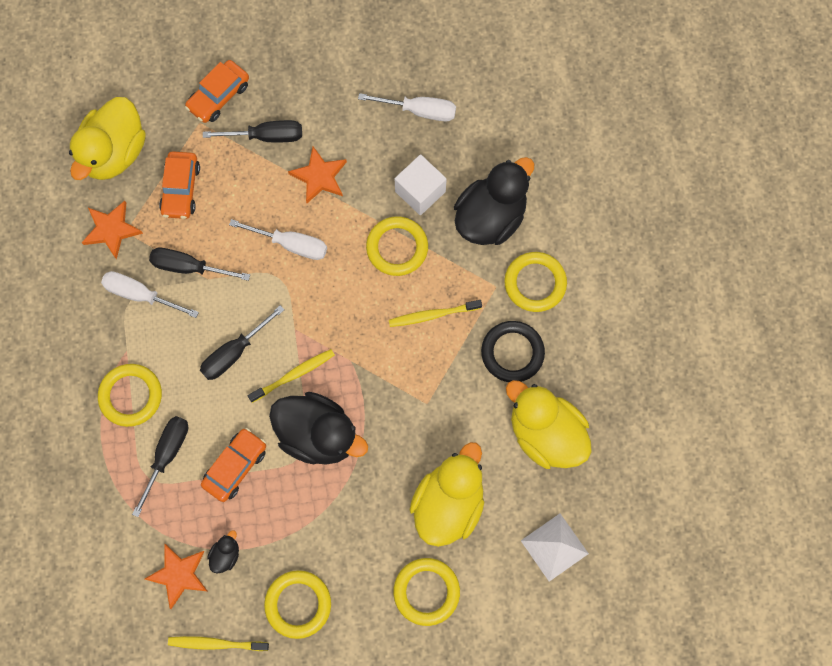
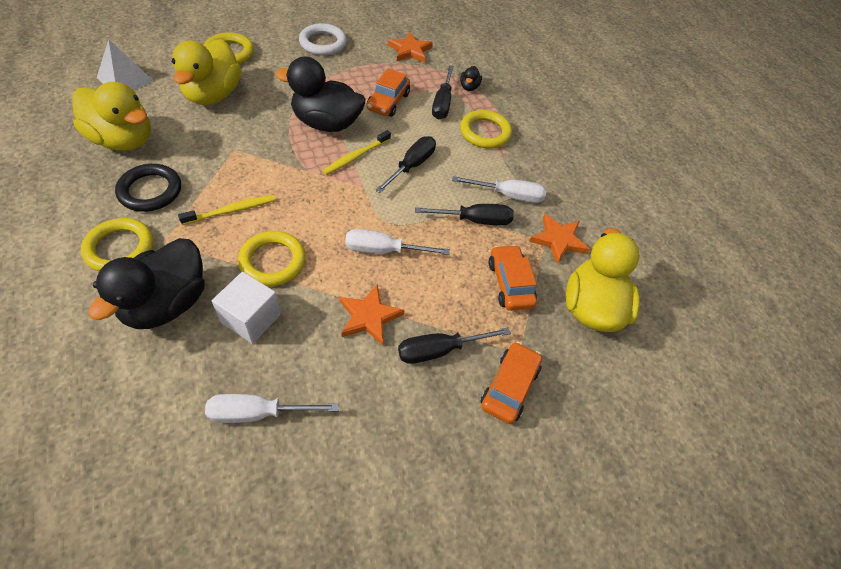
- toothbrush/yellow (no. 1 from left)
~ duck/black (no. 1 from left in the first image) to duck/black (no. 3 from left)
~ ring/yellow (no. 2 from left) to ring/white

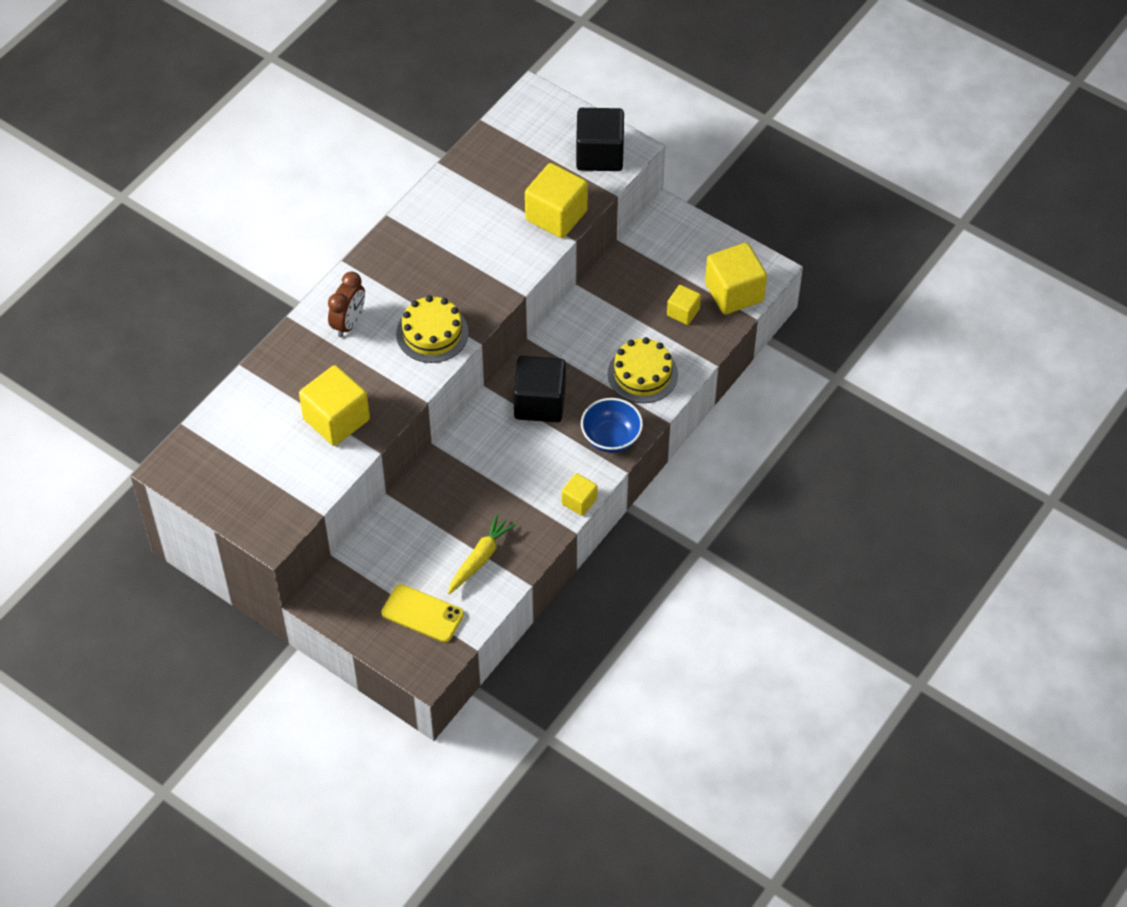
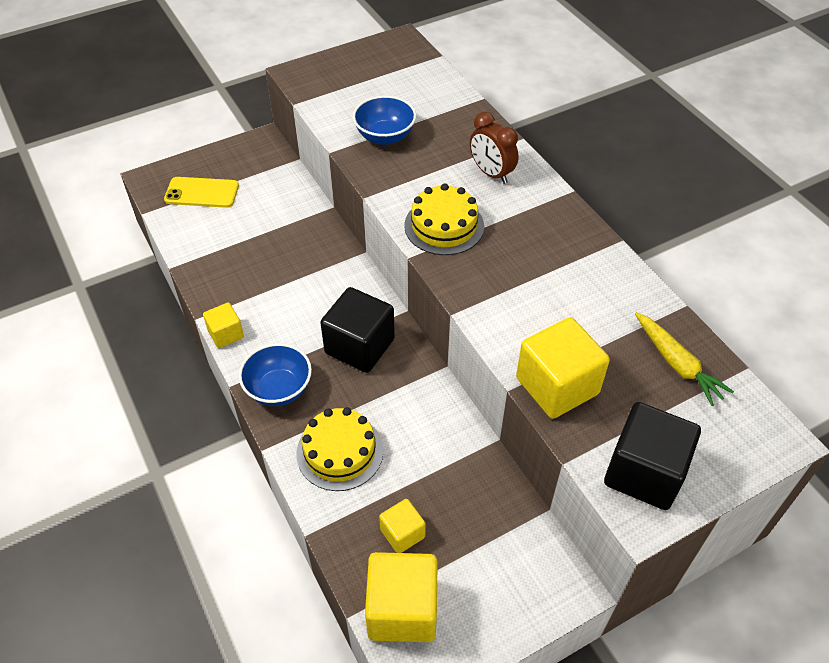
~ carrot/yellow
~ cube/yellow (no. 1 from left) to bowl/blue (no. 2 from left)
~ phone/yellow 45 degrees clockwise

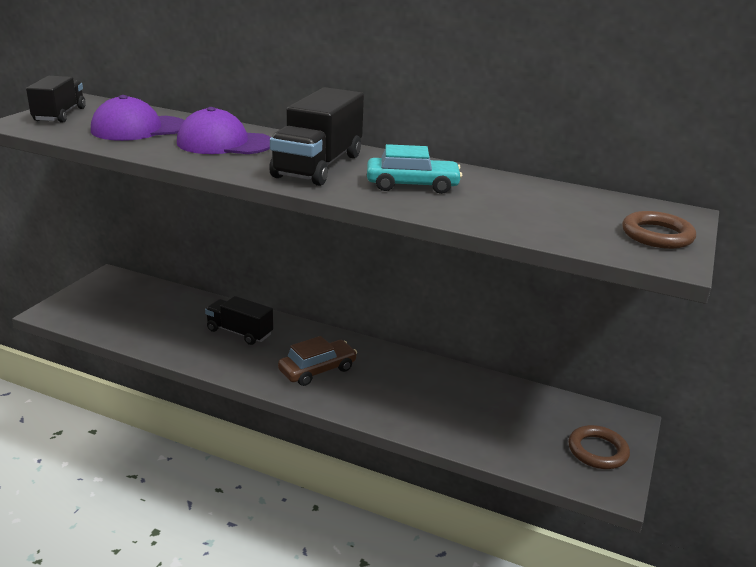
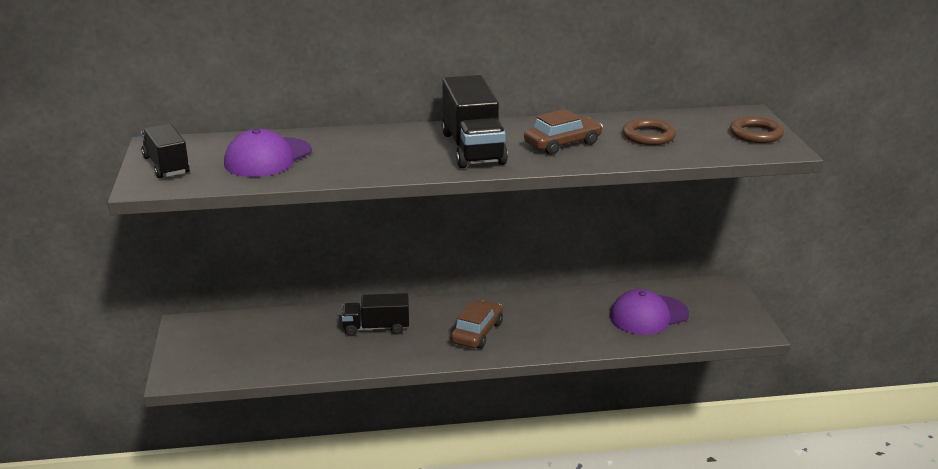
~ cap/purple (no. 2 from left)
~ ring/brown (no. 1 from left)
~ car/turquoise to car/brown (no. 2 from left)

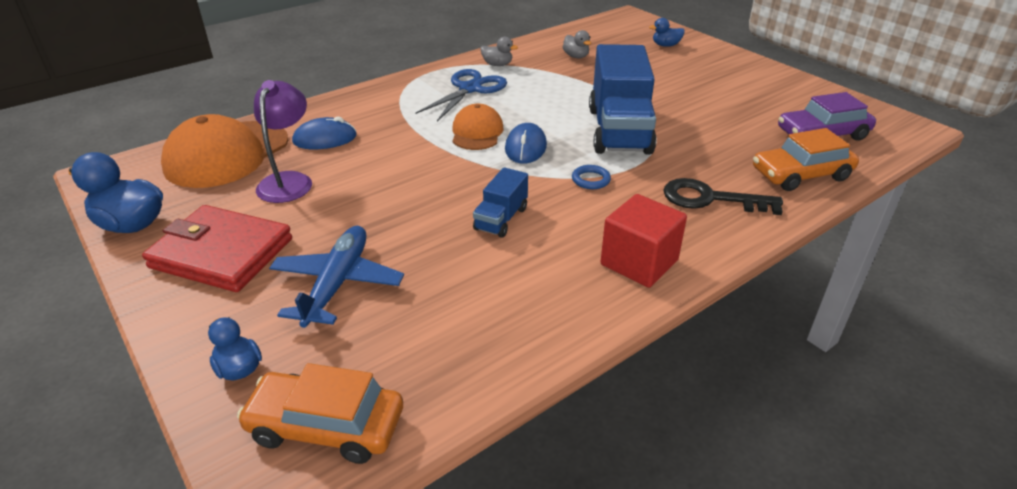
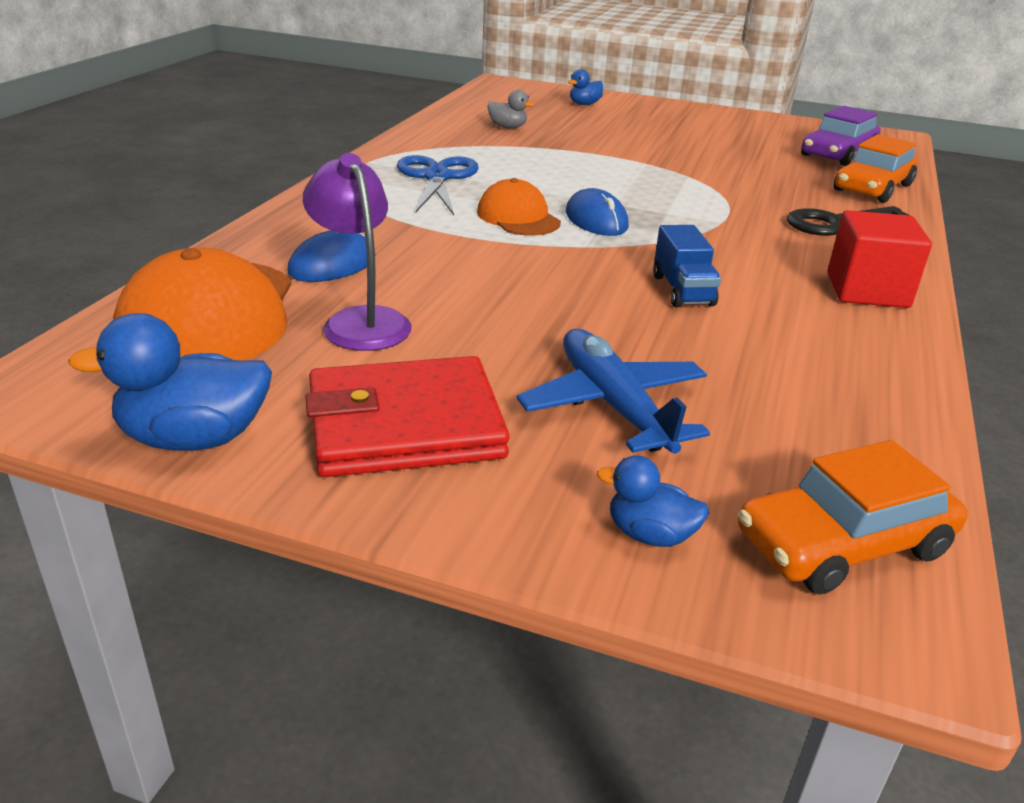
- duck/grey (no. 1 from left)
- ring/blue
- truck/blue (no. 2 from left)

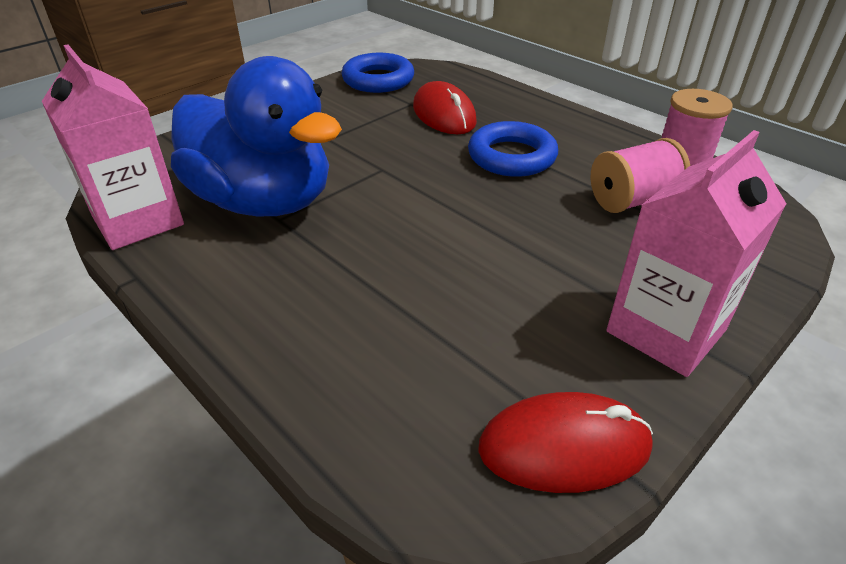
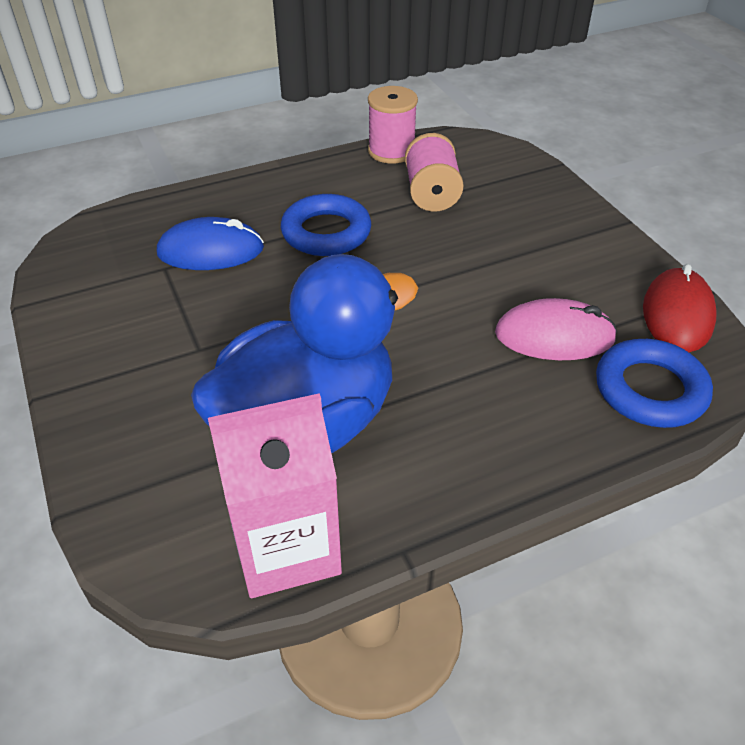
- carton/pink (no. 2 from left)
+ mouse/pink
~ ring/blue (no. 1 from left in the first image) to ring/blue (no. 2 from left)
~ mouse/red (no. 1 from left) to mouse/blue

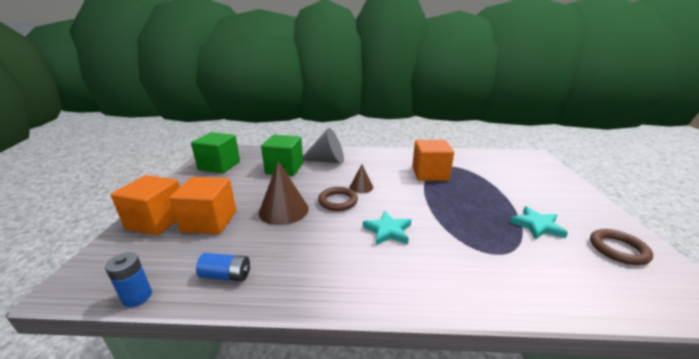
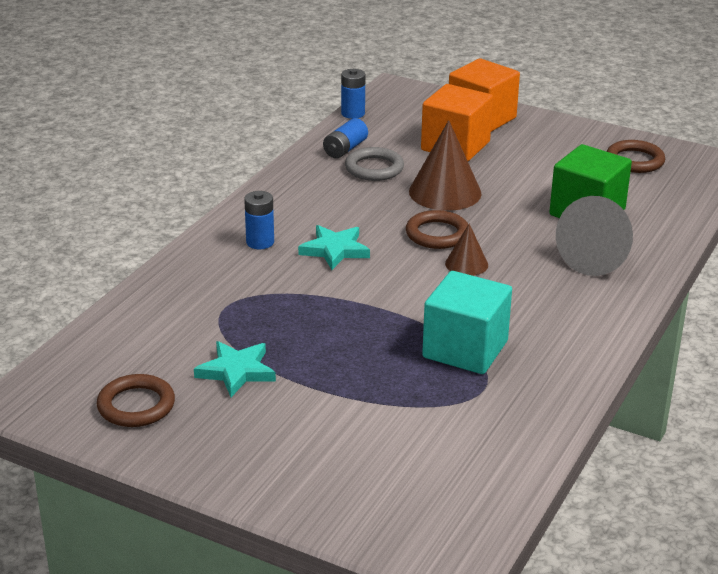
+ battery/blue (no. 1 from left)
+ ring/grey
~ cube/green (no. 1 from left) to ring/brown (no. 3 from left)
~ cube/orange (no. 3 from left) to cube/turquoise

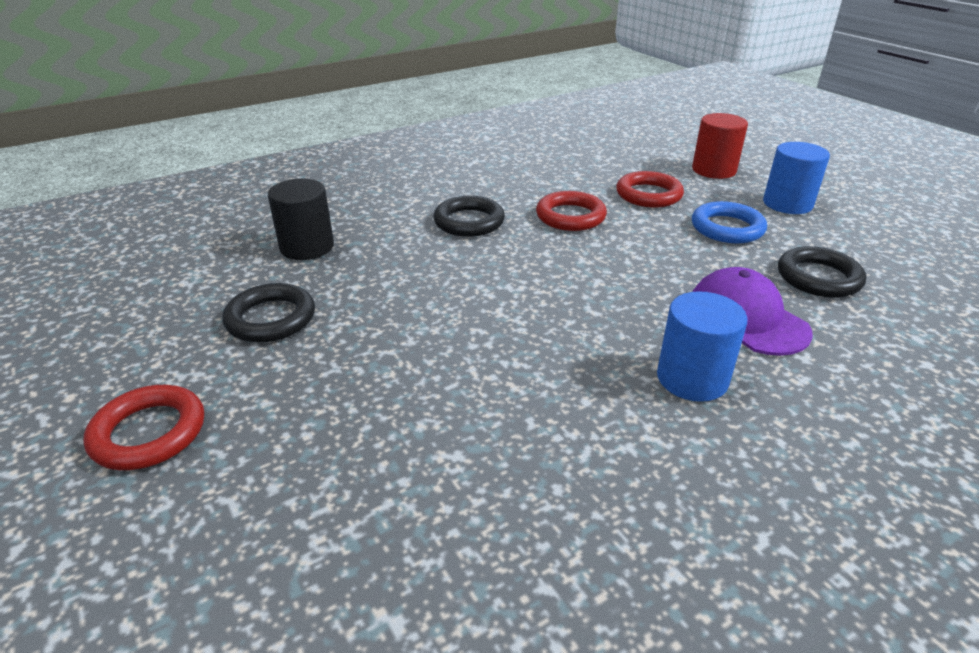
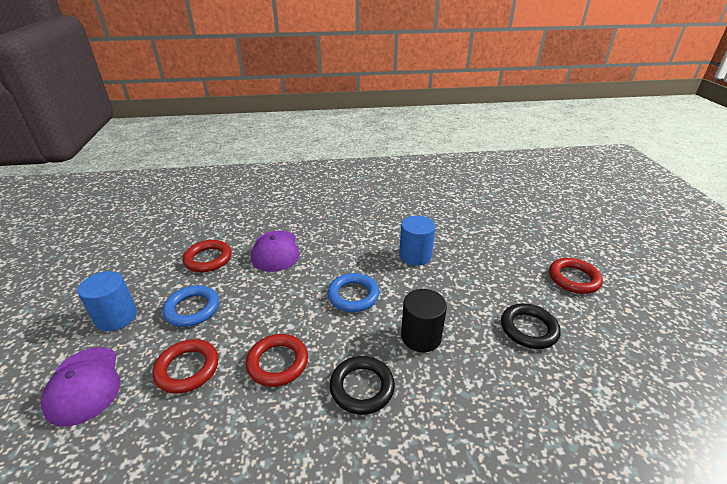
+ ring/blue (no. 2 from left)
~ cylinder/black
~ cylinder/blue (no. 1 from left in the first image) to cylinder/blue (no. 2 from left)
~ cylinder/red to cap/purple (no. 1 from left)
~ ring/black (no. 3 from left) to ring/red (no. 2 from left)

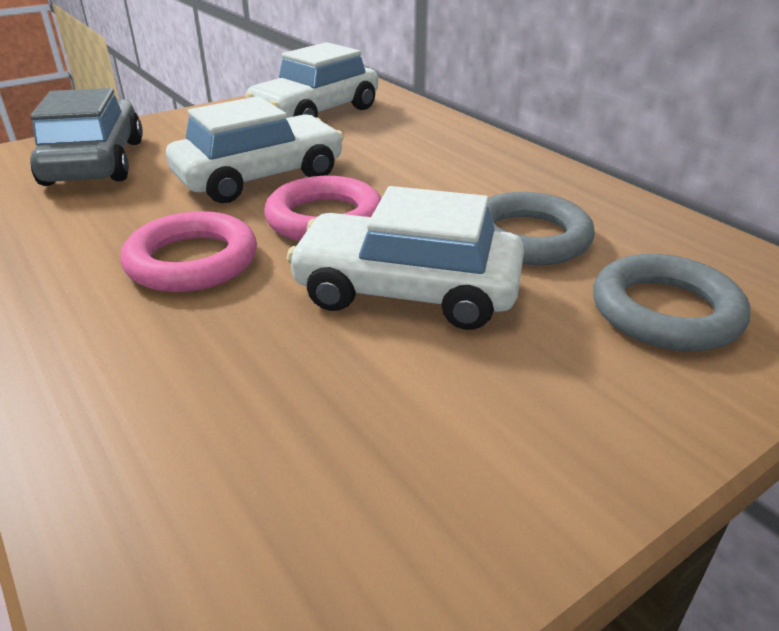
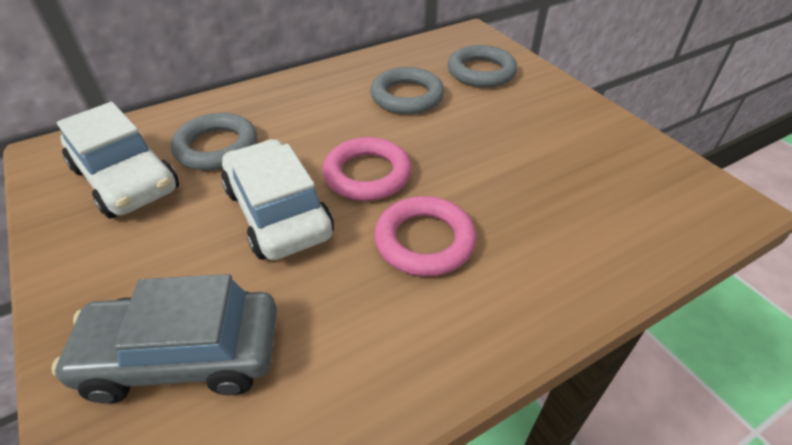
- car/white (no. 3 from left)
+ ring/grey (no. 1 from left)

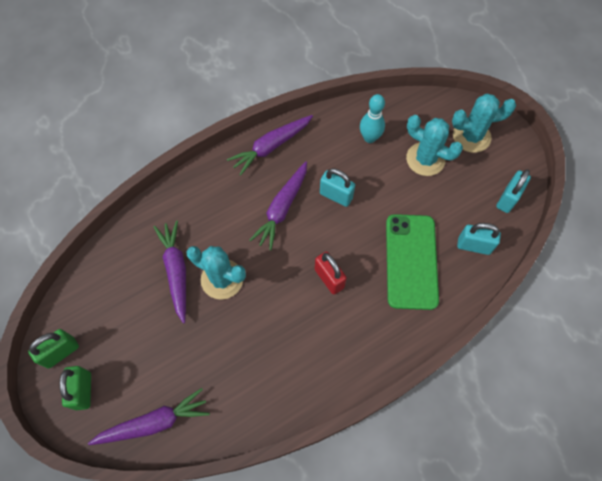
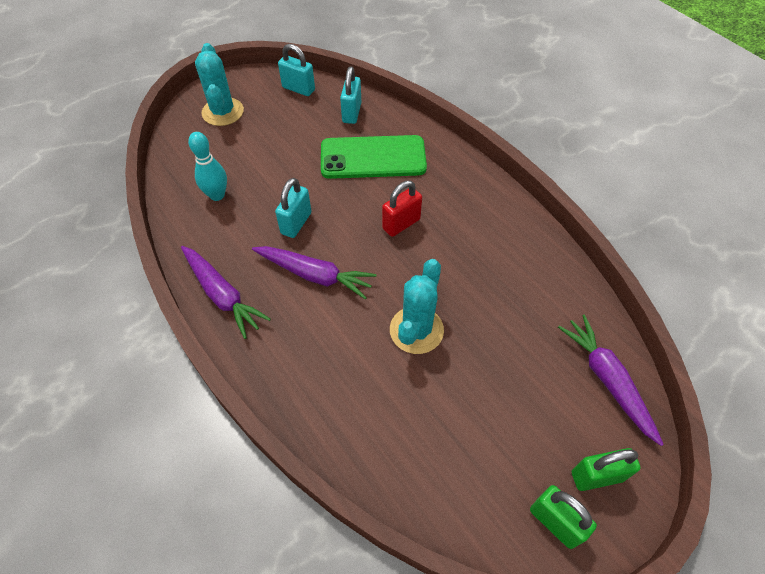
- carrot/purple (no. 2 from left)
- cactus/turquoise (no. 2 from left)

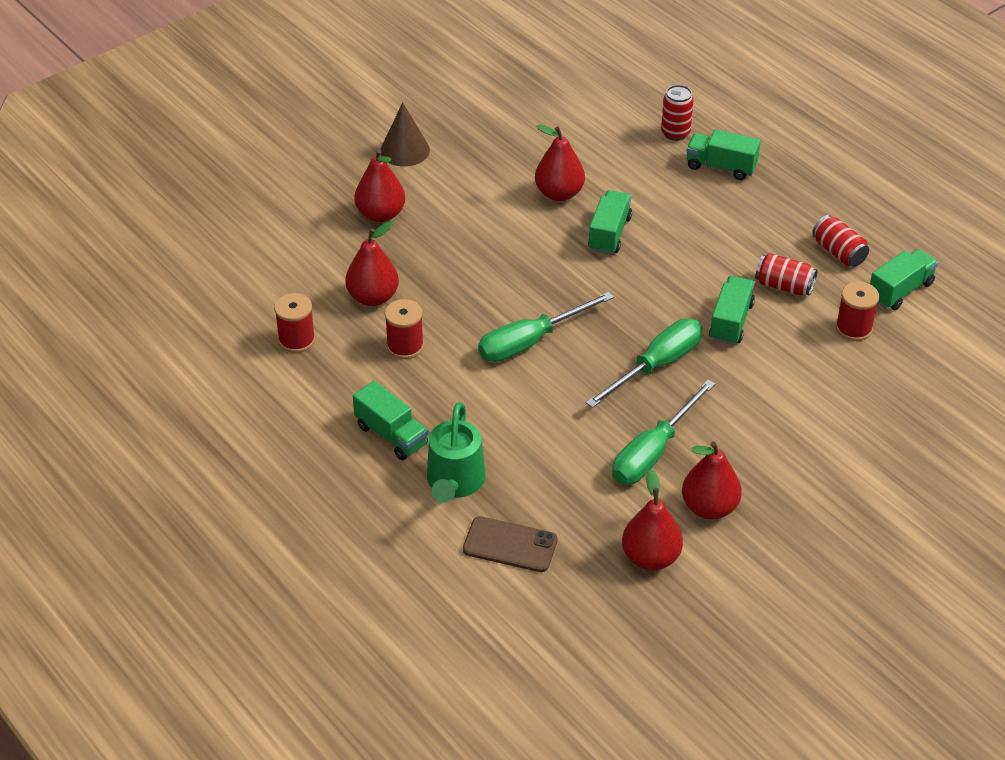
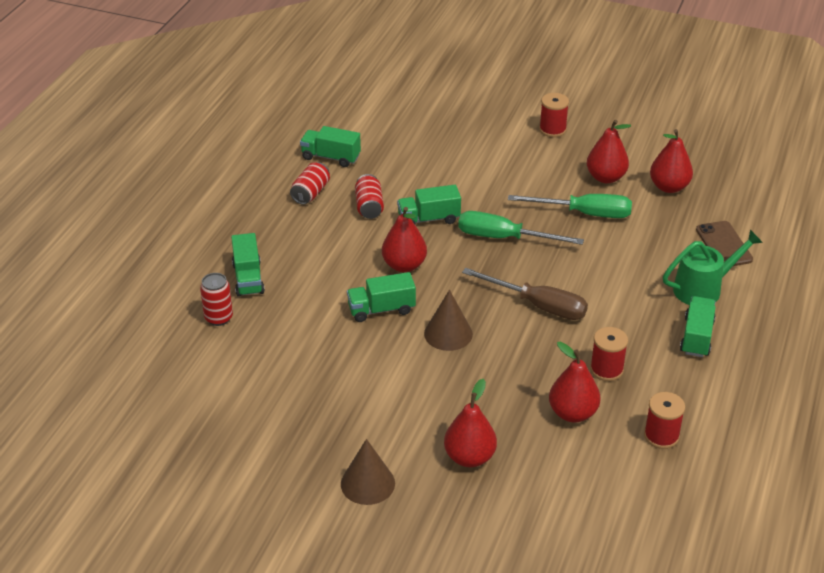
+ cone/brown (no. 2 from left)
~ pear/red (no. 3 from left in the first image) to pear/red (no. 1 from left)
~ spool/red (no. 3 from left in the first image) to spool/red (no. 1 from left)
~ screwdriver/green (no. 1 from left) to screwdriver/brown

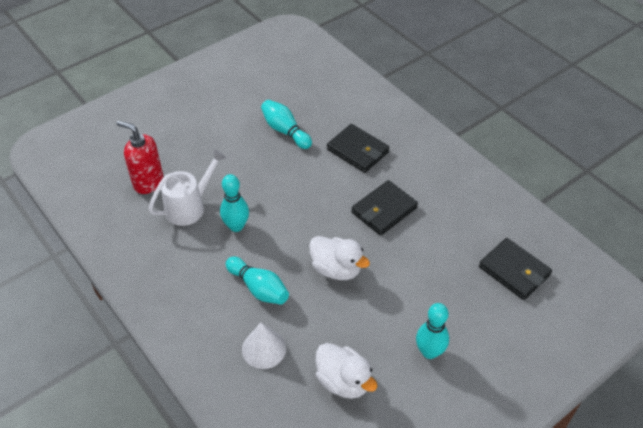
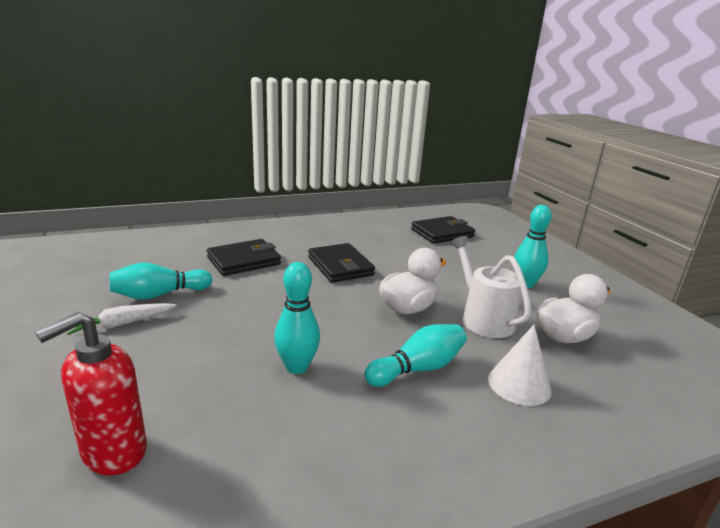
+ carrot/white
~ watering can/white

